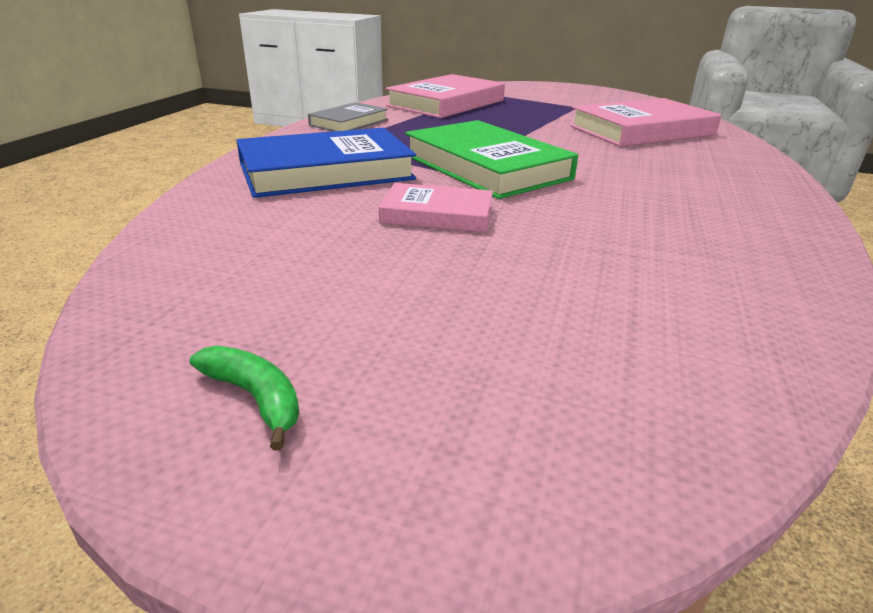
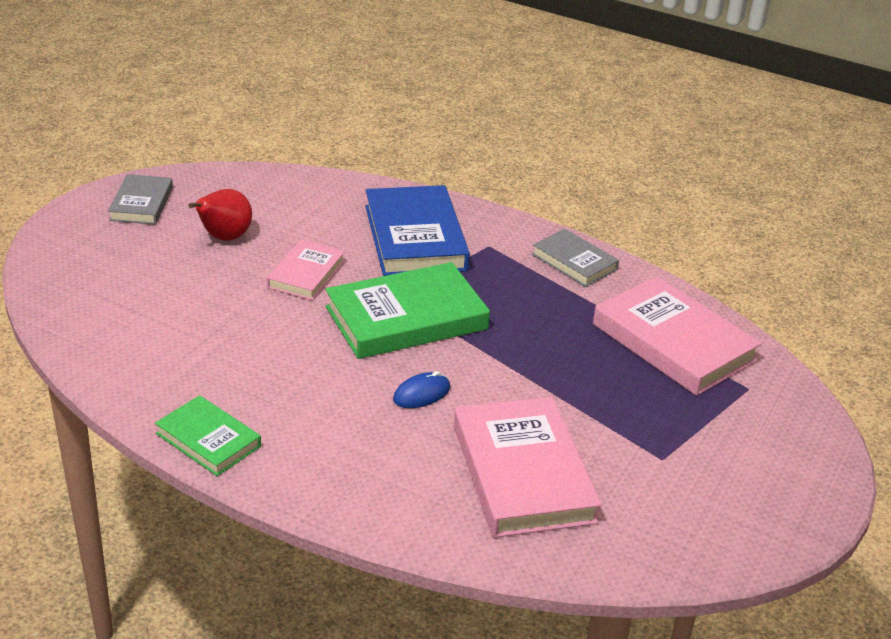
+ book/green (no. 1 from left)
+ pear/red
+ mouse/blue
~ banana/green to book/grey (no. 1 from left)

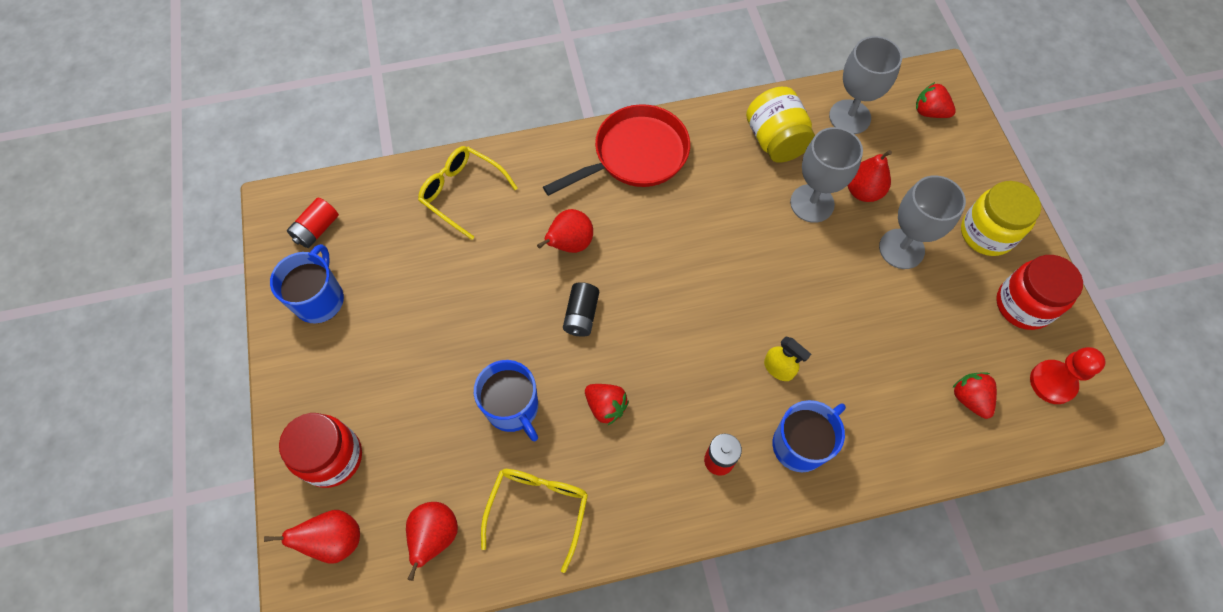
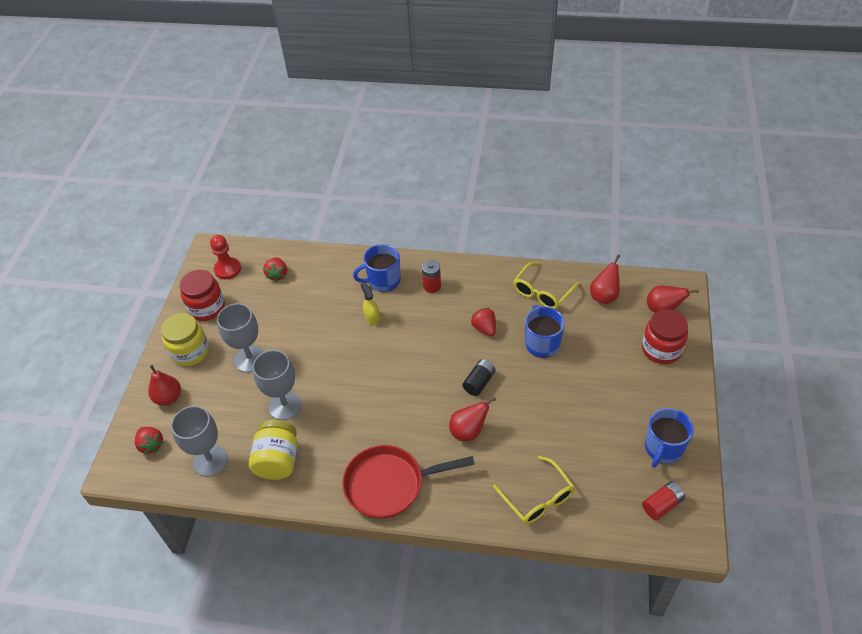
~ pear/red (no. 4 from left in the first image) to pear/red (no. 1 from left)

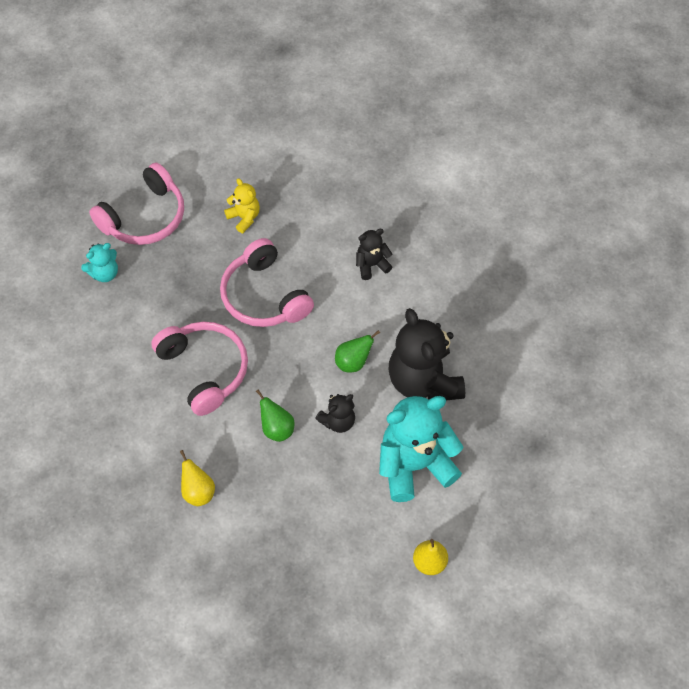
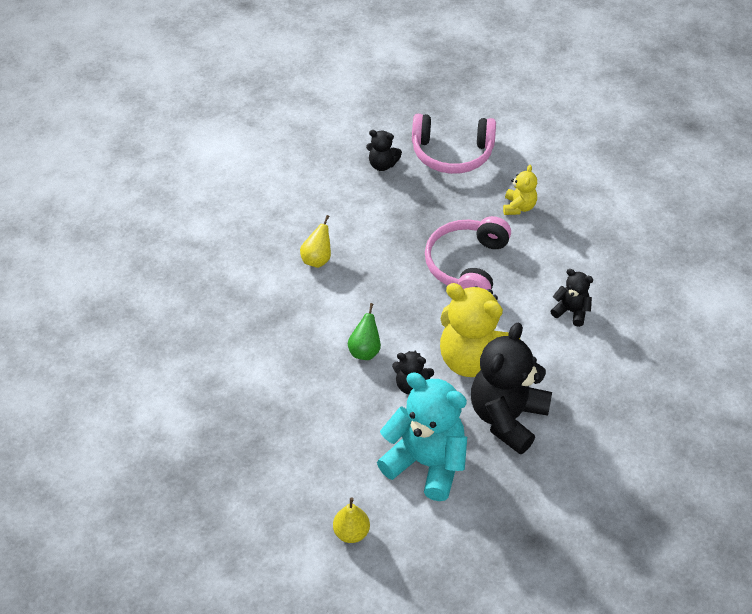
- headphones/pink (no. 2 from left)
~ pear/yellow (no. 1 from left)
~ pear/green (no. 2 from left) to teddy bear/yellow (no. 1 from left)
~ teddy bear/turquoise (no. 1 from left) to teddy bear/black (no. 1 from left)

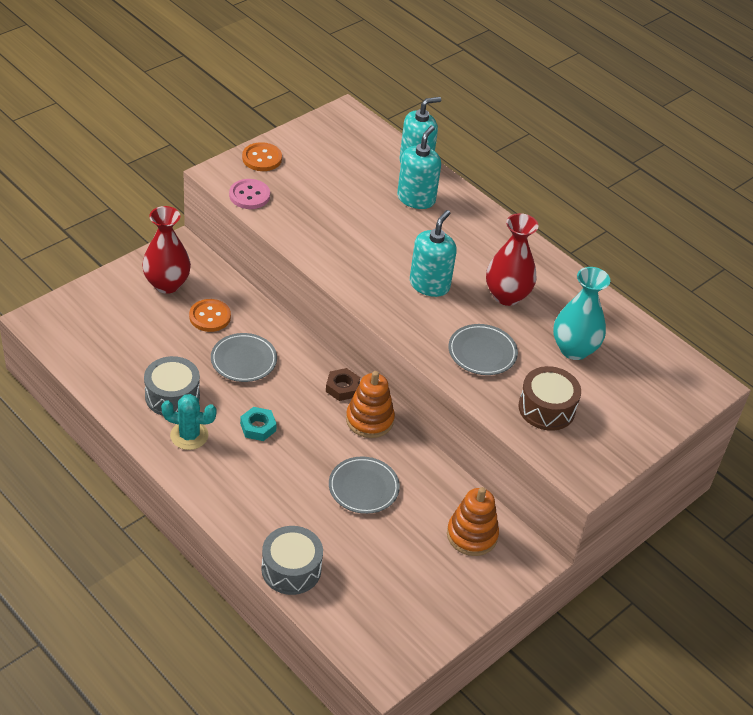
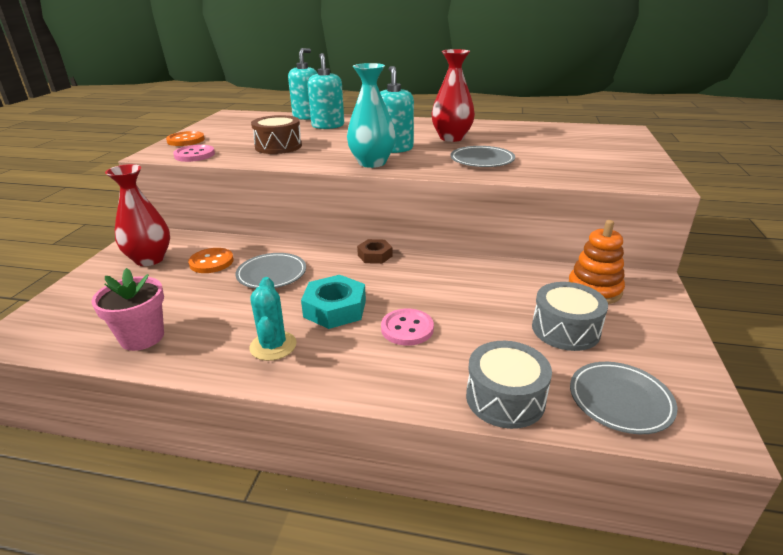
- stacking toy/orange (no. 1 from left)
+ flower pot/pink
+ button/pink (no. 2 from left)
~ drum/grey (no. 1 from left in the first image) to drum/grey (no. 2 from left)
~ plate/grey (no. 2 from left in the first image) to plate/grey (no. 3 from left)
~ drum/brown
~ vase/turquoise
~ cactus/turquoise 75 degrees counterclockwise
~ nut/turquoise x1.61

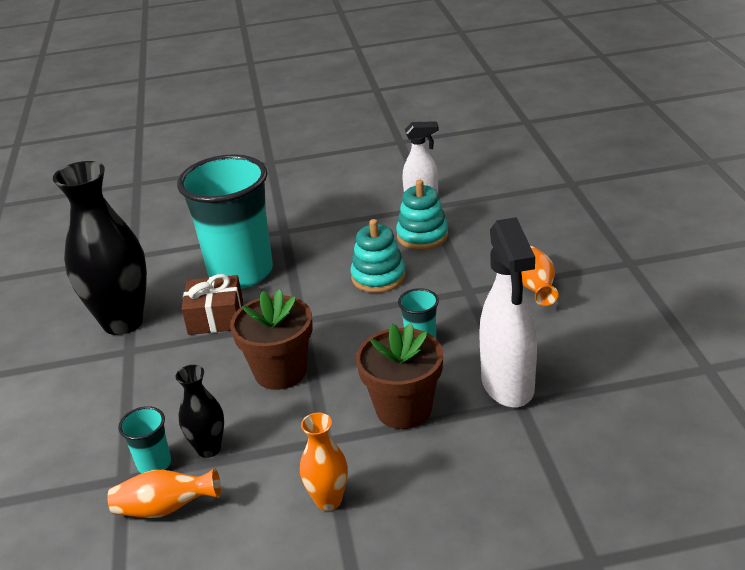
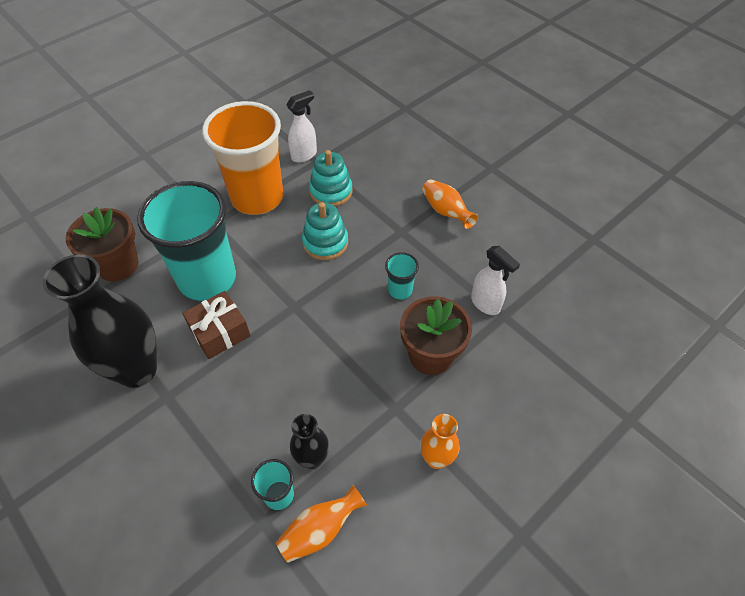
+ cup/orange
~ flower pot/brown (no. 1 from left)
~ spray bottle/white (no. 2 from left) x0.58

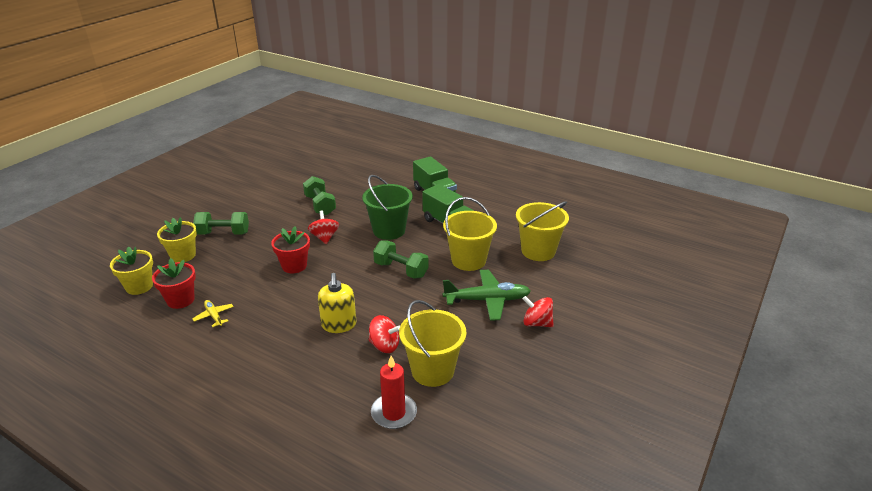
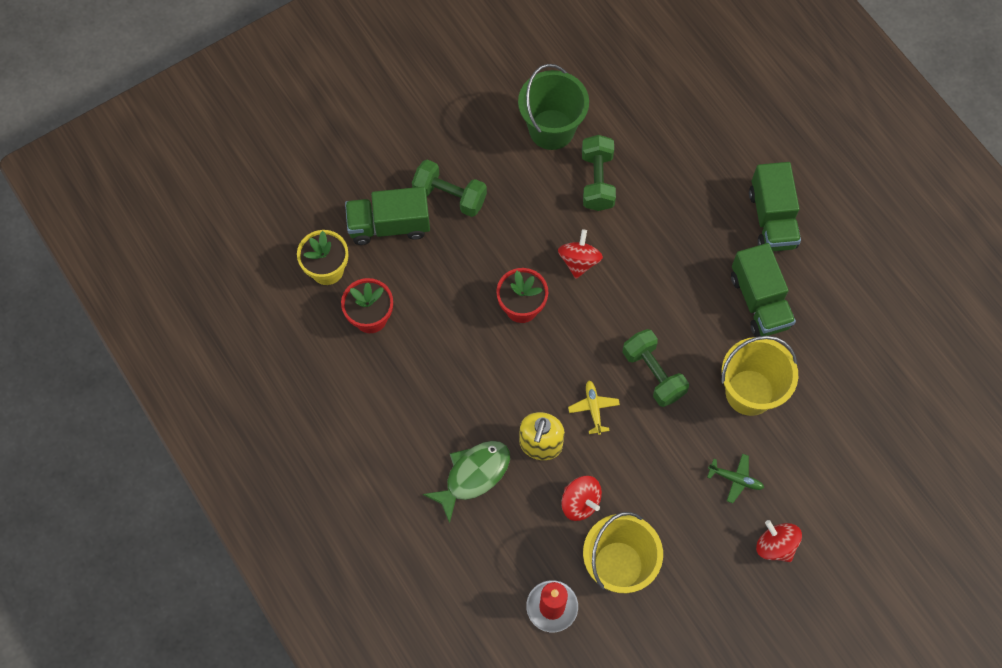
- bucket/yellow (no. 3 from left)
+ fish/green
~ plane/yellow
~ bucket/green
~ flower pot/yellow (no. 2 from left) to truck/green (no. 1 from left)
~ plane/green x0.50

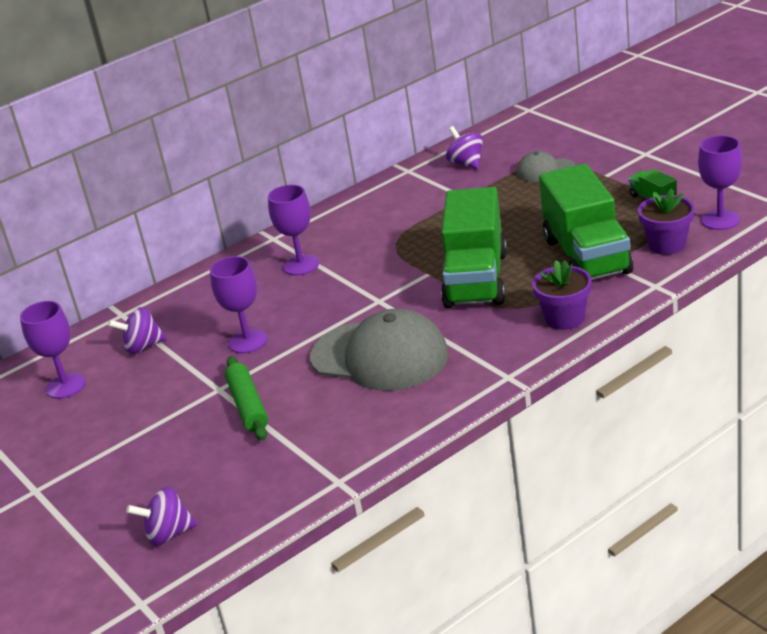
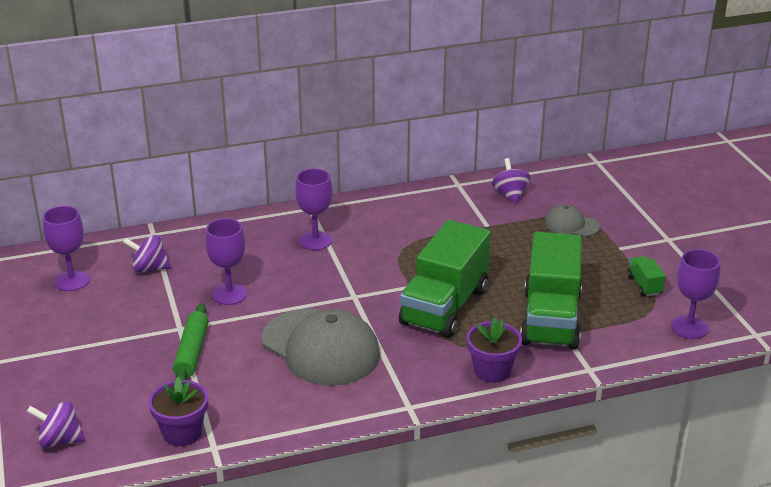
~ flower pot/purple (no. 2 from left in the first image) to flower pot/purple (no. 1 from left)

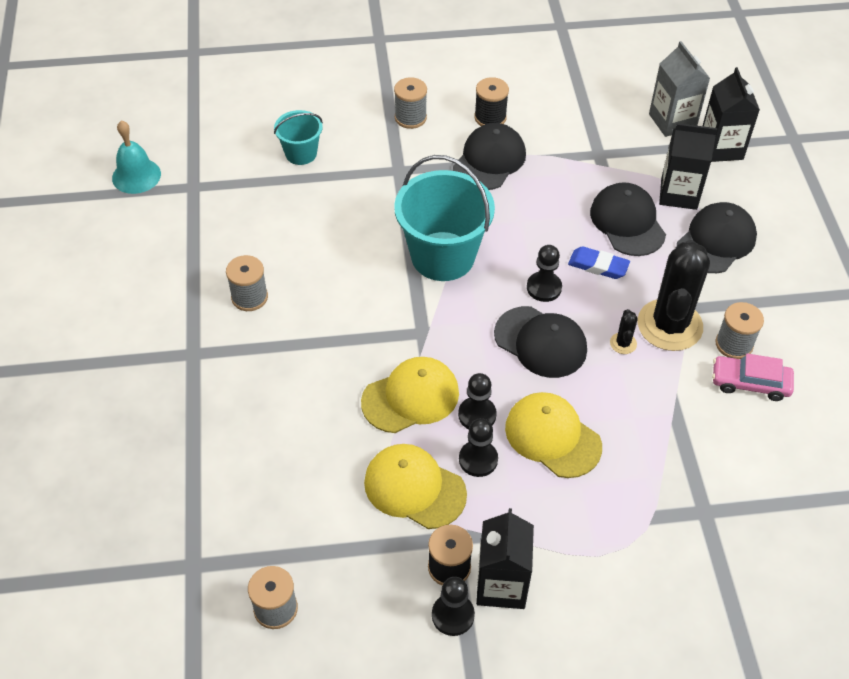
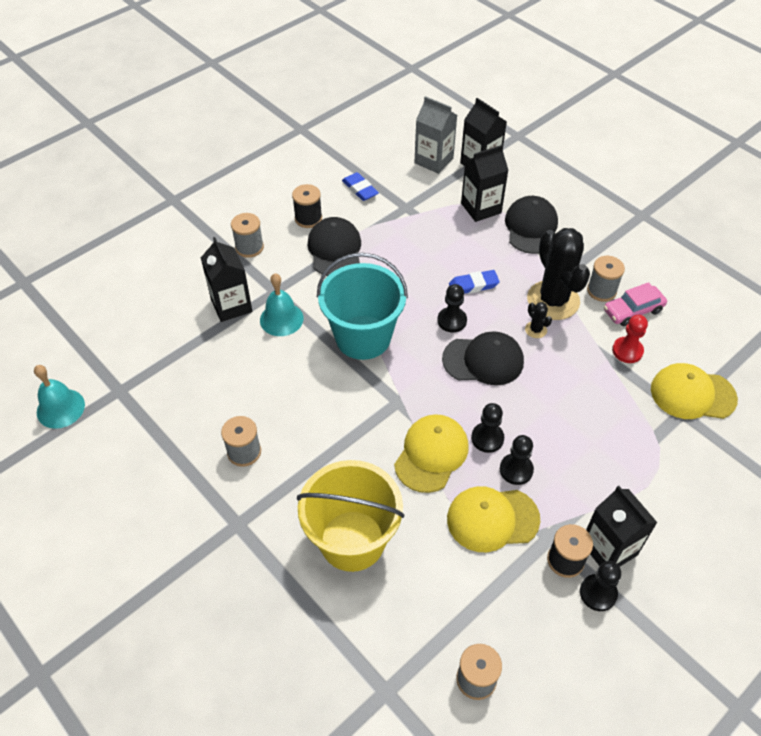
- bucket/turquoise (no. 1 from left)
- cap/black (no. 3 from left)
+ carton/black (no. 1 from left)
+ bell/turquoise (no. 2 from left)
+ bucket/yellow
+ eraser/blue (no. 1 from left)
+ pawn/red
~ cap/yellow (no. 3 from left)

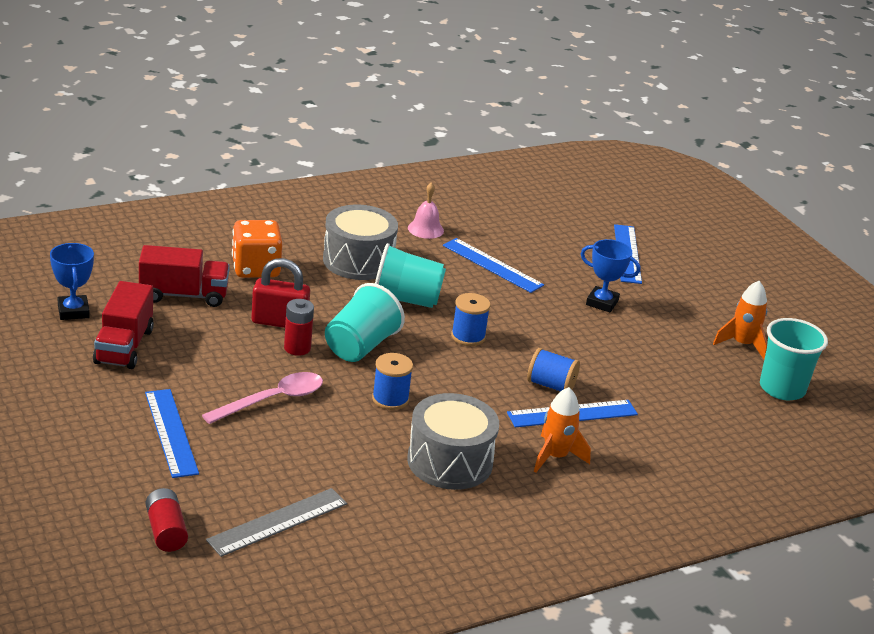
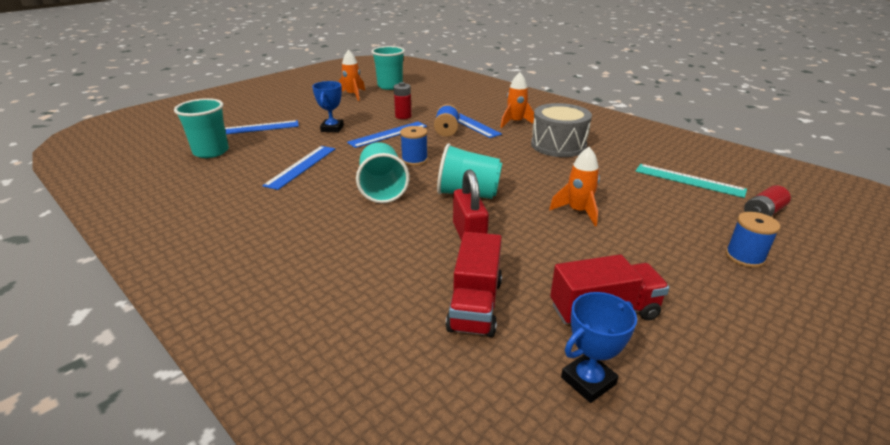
- dice/orange
- drum/grey (no. 1 from left)
- bell/pink
+ cup/turquoise (no. 1 from left)
~ ruler/blue (no. 1 from left in the first image) to ruler/blue (no. 3 from left)
~ battery/red (no. 2 from left in the first image) to battery/red (no. 1 from left)
~ spool/blue (no. 1 from left in the first image) to spool/blue (no. 3 from left)
~ spoon/pink to rocket/orange (no. 3 from left)
~ ruler/grey to ruler/turquoise
~ truck/red (no. 2 from left in the first image) 150 degrees counterclockwise

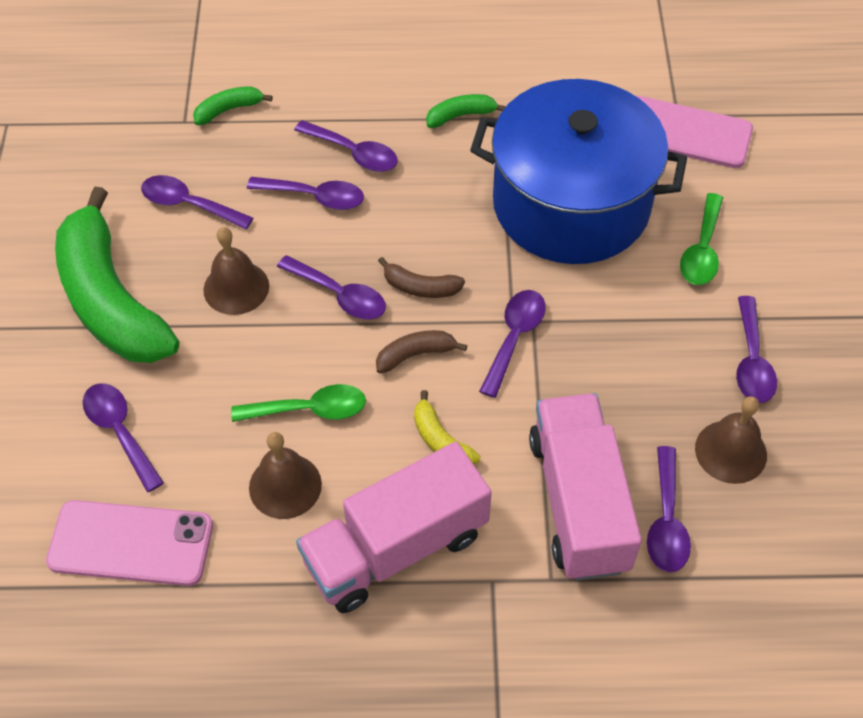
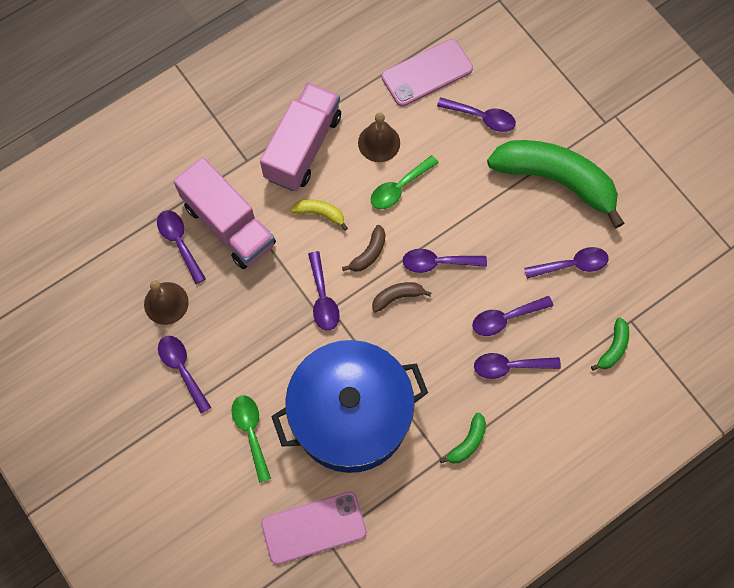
- bell/brown (no. 1 from left)

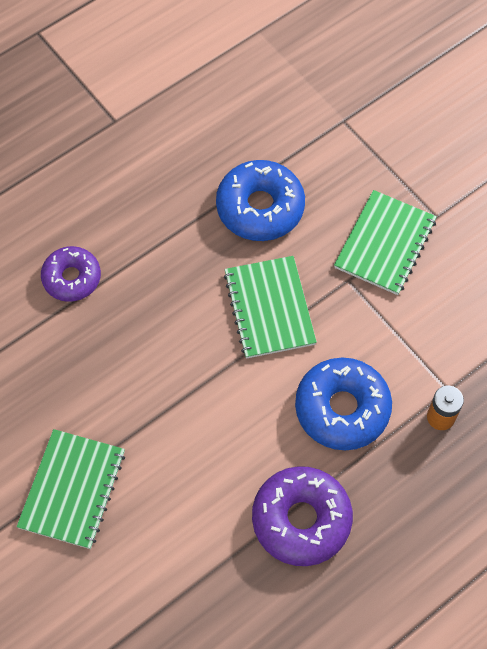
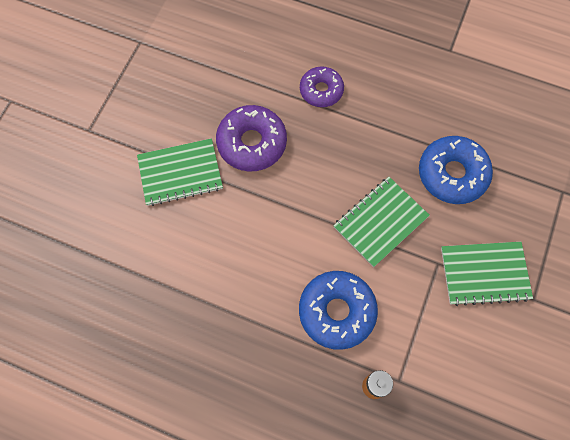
~ donut/purple (no. 2 from left in the first image) to donut/purple (no. 1 from left)

